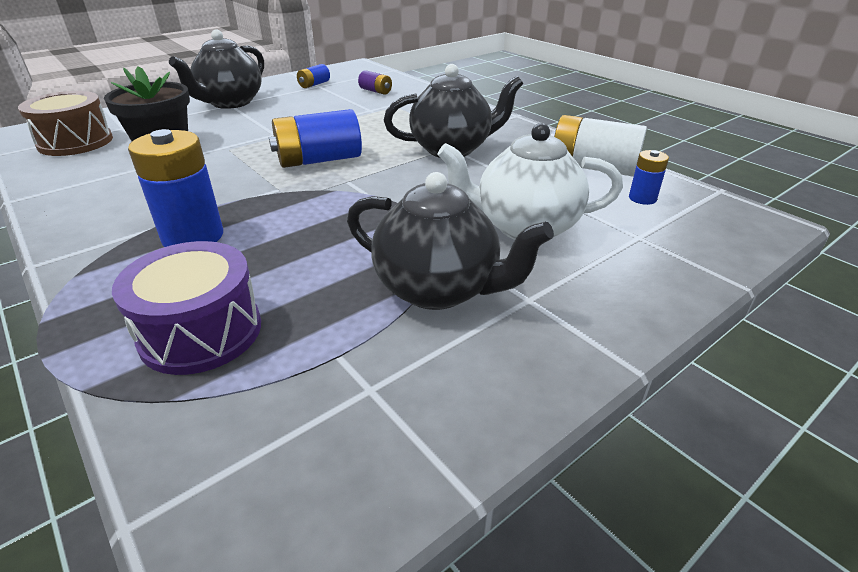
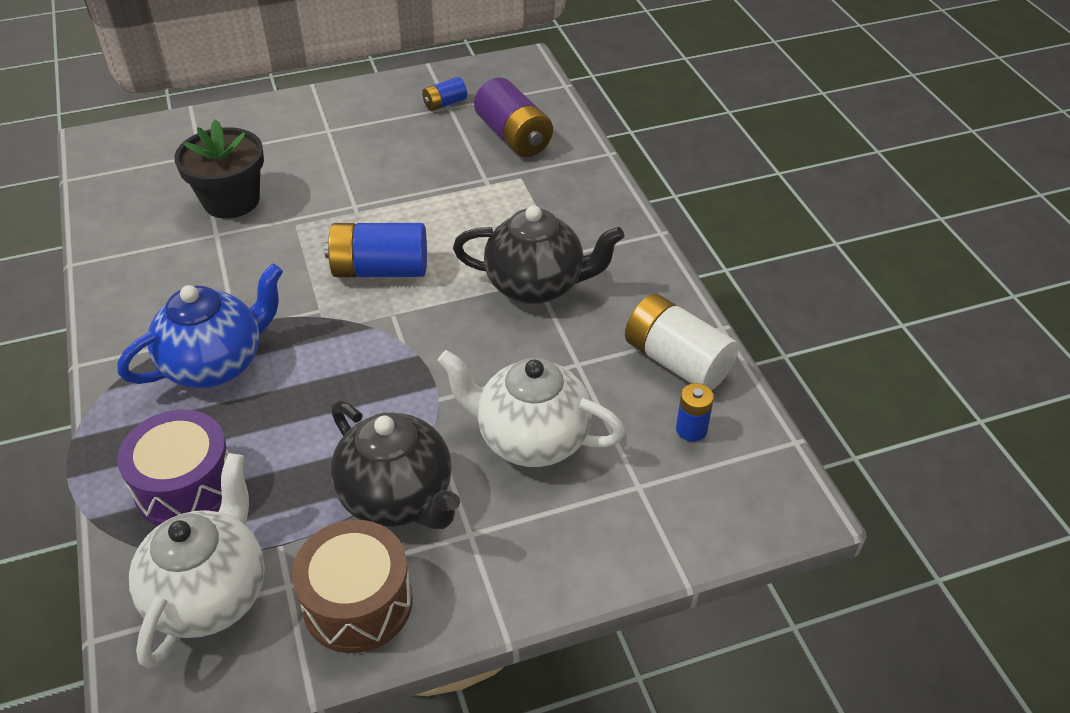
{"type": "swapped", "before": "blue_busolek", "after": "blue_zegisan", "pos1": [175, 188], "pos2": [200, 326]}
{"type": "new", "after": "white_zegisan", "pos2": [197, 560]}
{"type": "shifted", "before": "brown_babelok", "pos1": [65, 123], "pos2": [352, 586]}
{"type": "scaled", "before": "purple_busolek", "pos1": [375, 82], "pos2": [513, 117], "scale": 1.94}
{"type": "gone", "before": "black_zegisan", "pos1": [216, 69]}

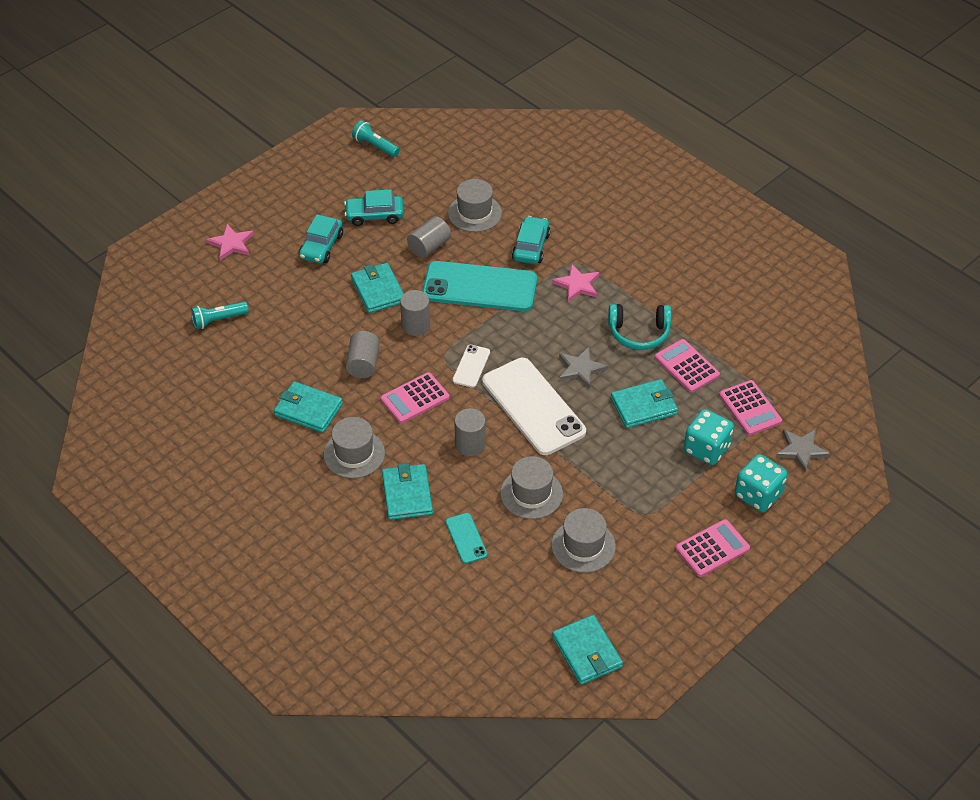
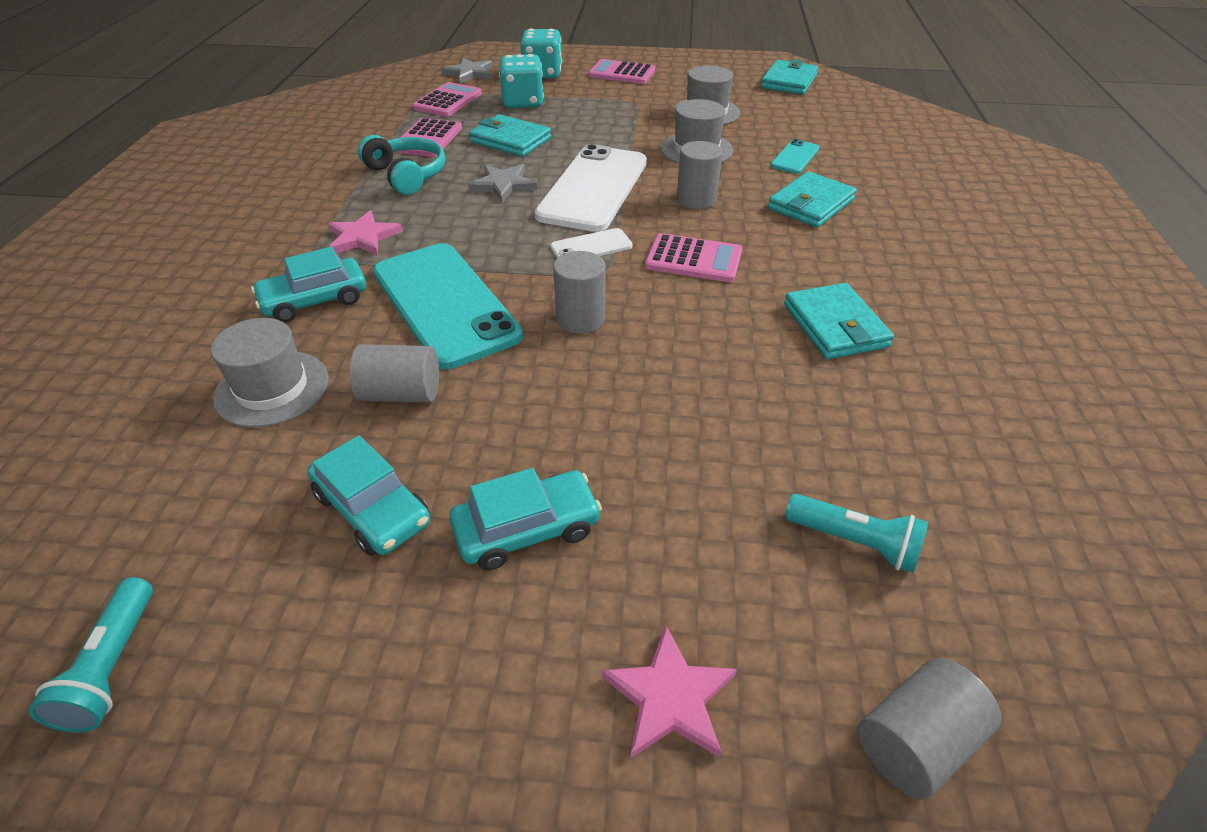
{"type": "shifted", "before": "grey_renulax", "pos1": [362, 354], "pos2": [929, 729]}
{"type": "gone", "before": "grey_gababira", "pos1": [354, 447]}
{"type": "gone", "before": "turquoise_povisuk", "pos1": [377, 288]}

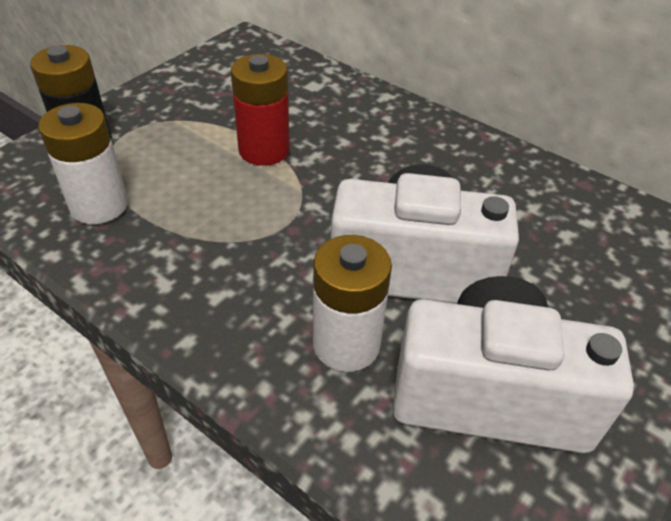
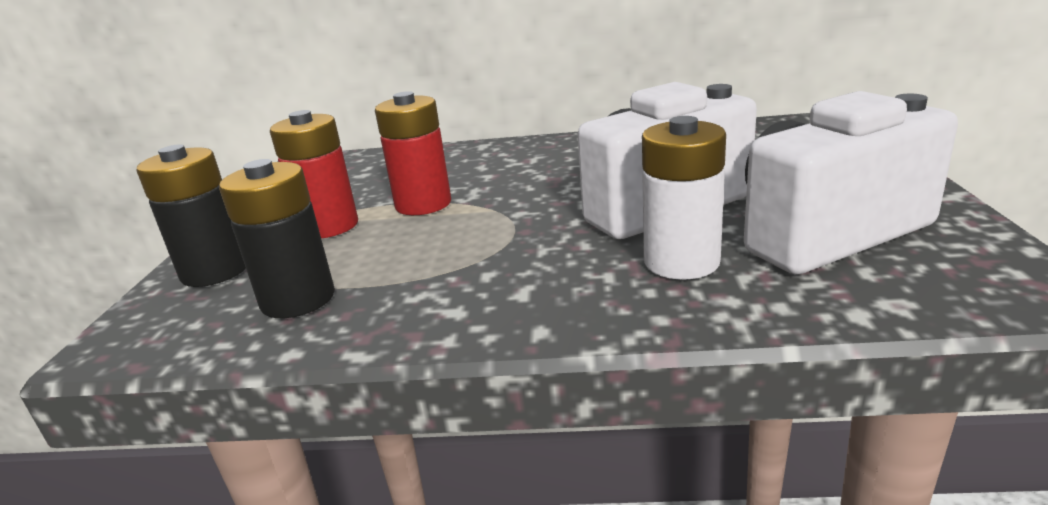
{"type": "repainted", "before": "white_busolek", "after": "black_busolek", "pos1": [83, 163], "pos2": [277, 238]}
{"type": "new", "after": "red_busolek", "pos2": [314, 174]}

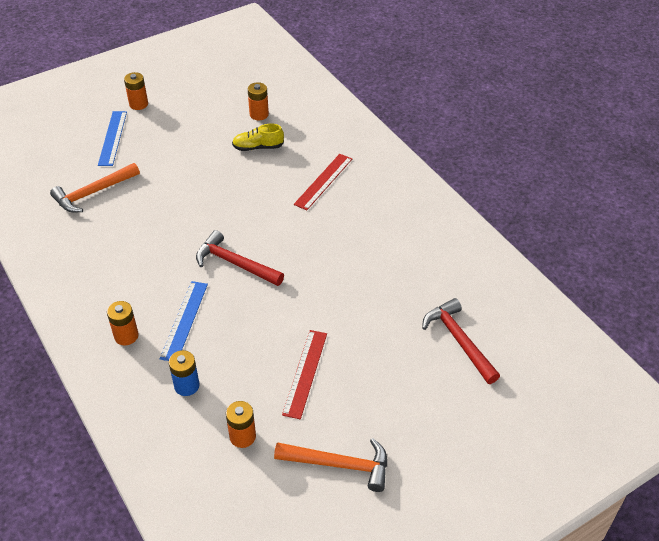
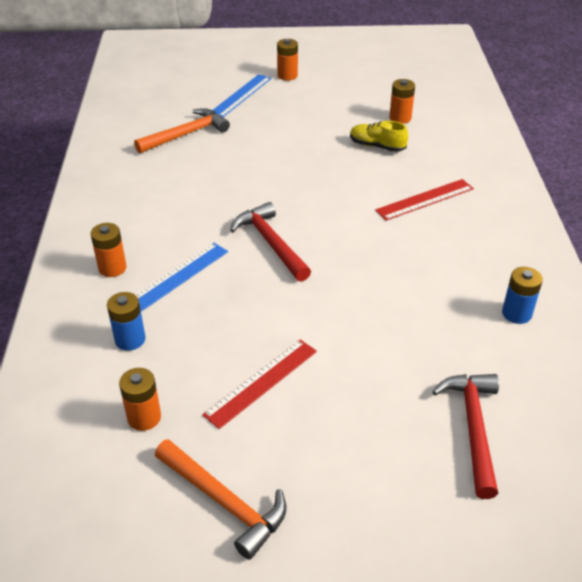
{"type": "rotated", "before": "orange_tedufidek", "pos1": [95, 188], "pos2": [182, 130], "turn": 150}
{"type": "new", "after": "blue_busolek", "pos2": [522, 295]}

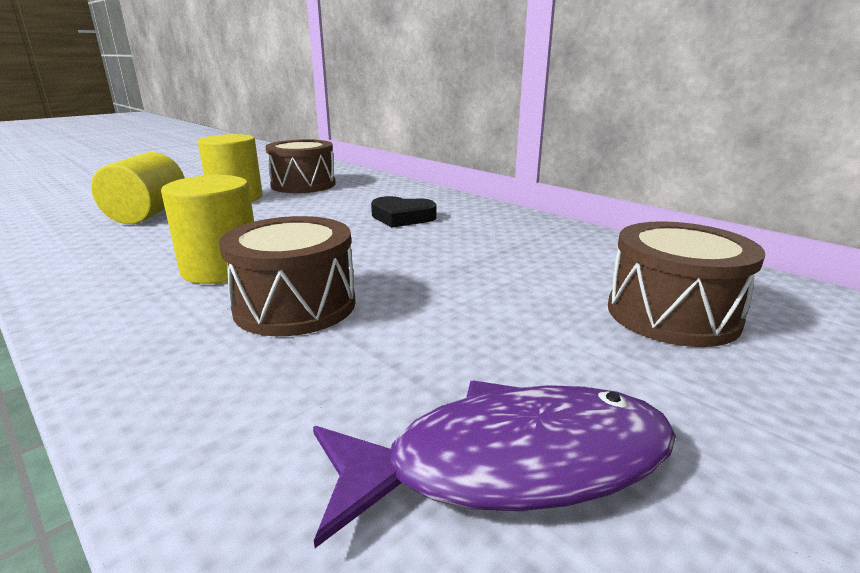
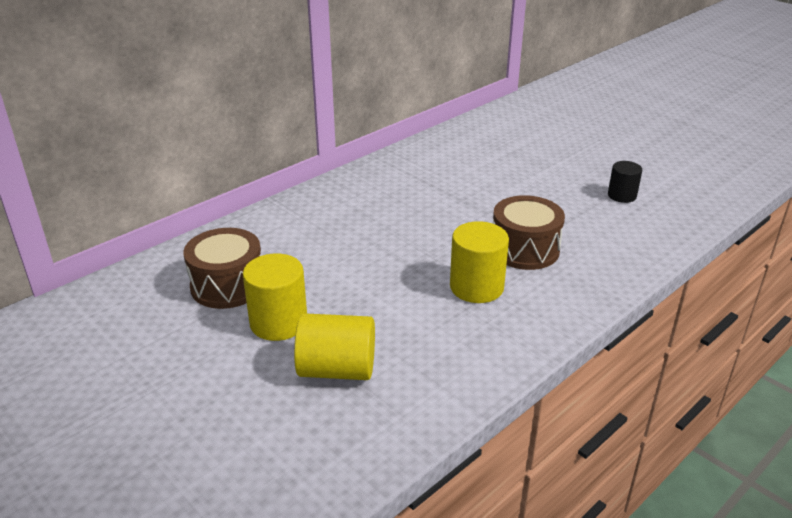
{"type": "swapped", "before": "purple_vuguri", "after": "black_renulax", "pos1": [494, 464], "pos2": [625, 182]}
{"type": "gone", "before": "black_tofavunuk", "pos1": [404, 211]}
{"type": "gone", "before": "brown_babelok", "pos1": [686, 284]}

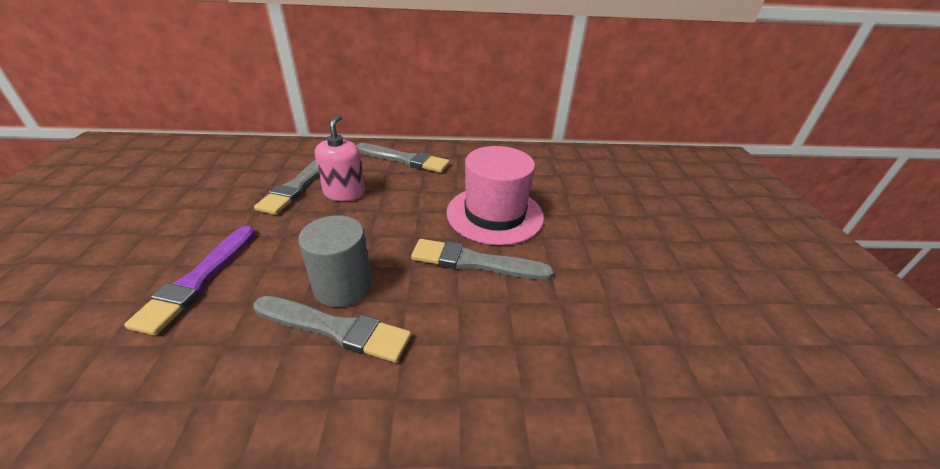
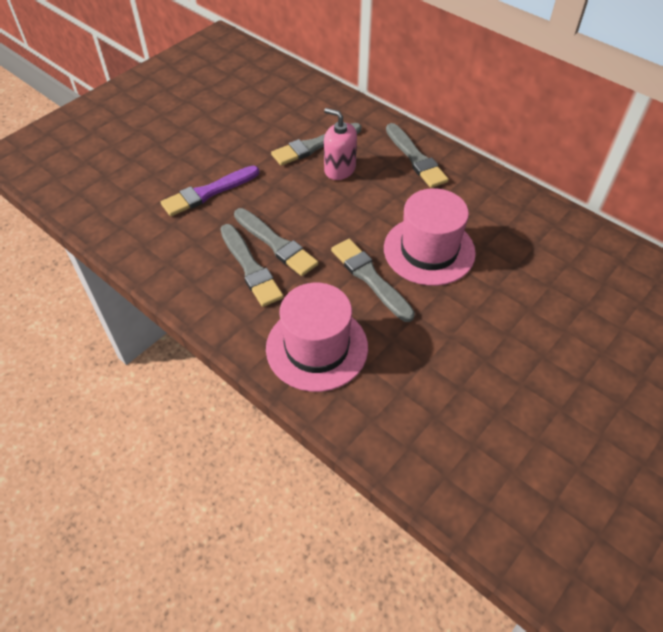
{"type": "swapped", "before": "grey_renulax", "after": "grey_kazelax", "pos1": [335, 261], "pos2": [276, 242]}
{"type": "new", "after": "pink_gababira", "pos2": [317, 337]}
{"type": "rotated", "before": "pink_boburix", "pos1": [340, 158], "pos2": [340, 144], "turn": -105}

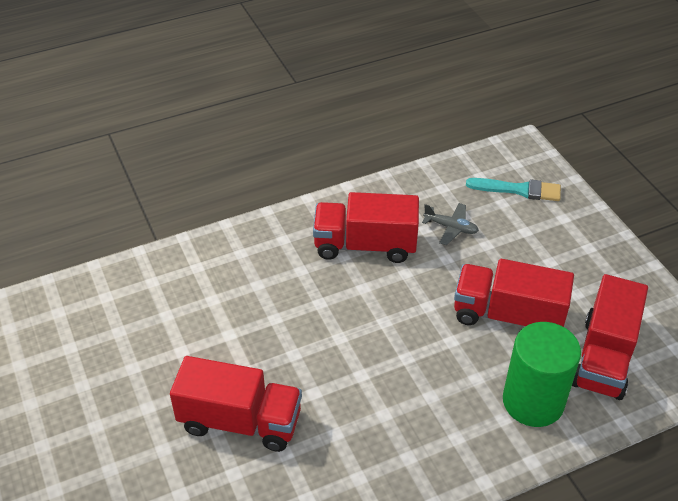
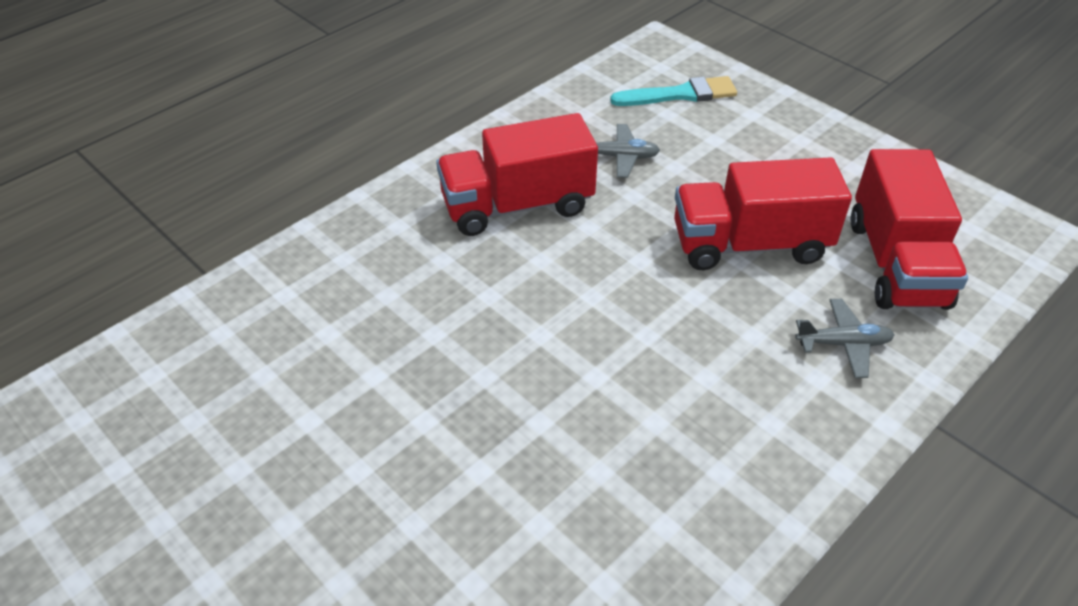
{"type": "swapped", "before": "green_renulax", "after": "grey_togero", "pos1": [542, 374], "pos2": [844, 338]}
{"type": "gone", "before": "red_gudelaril", "pos1": [236, 404]}

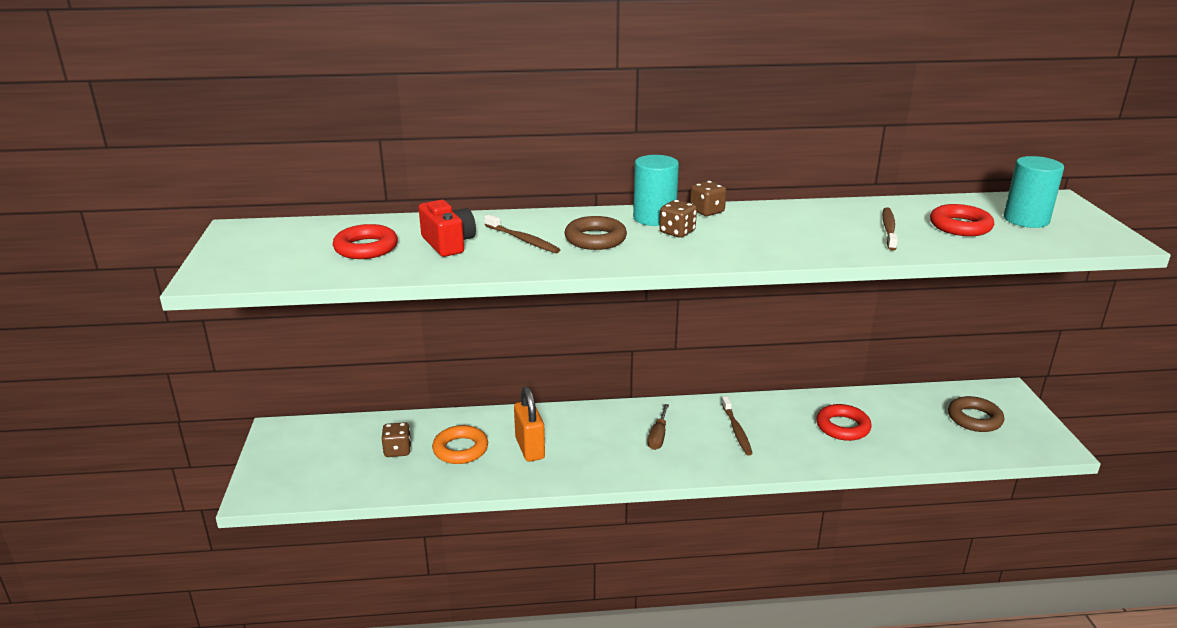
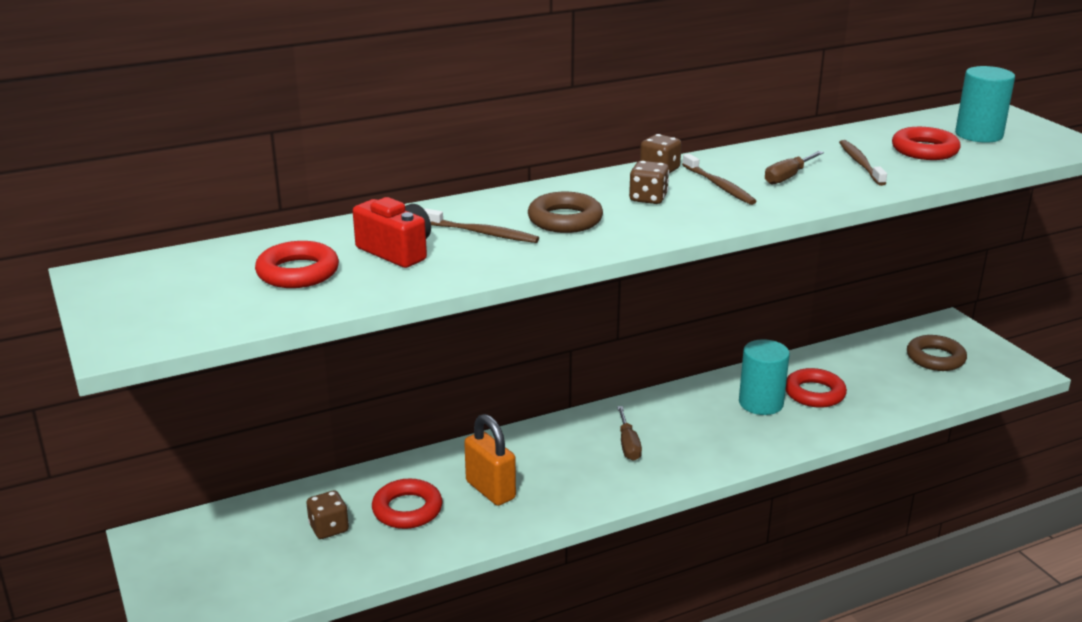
{"type": "repainted", "before": "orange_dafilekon", "after": "red_dafilekon", "pos1": [460, 444], "pos2": [407, 503]}
{"type": "shifted", "before": "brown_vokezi", "pos1": [737, 426], "pos2": [719, 179]}
{"type": "shifted", "before": "turquoise_renulax", "pos1": [656, 190], "pos2": [764, 377]}
{"type": "new", "after": "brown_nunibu", "pos2": [794, 168]}

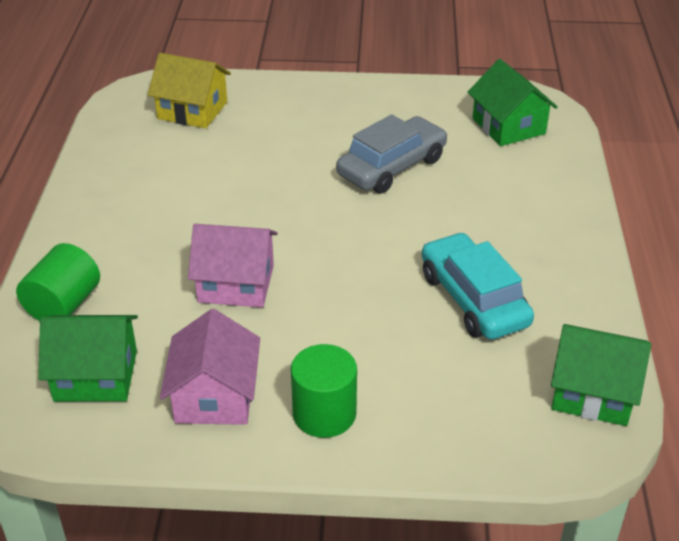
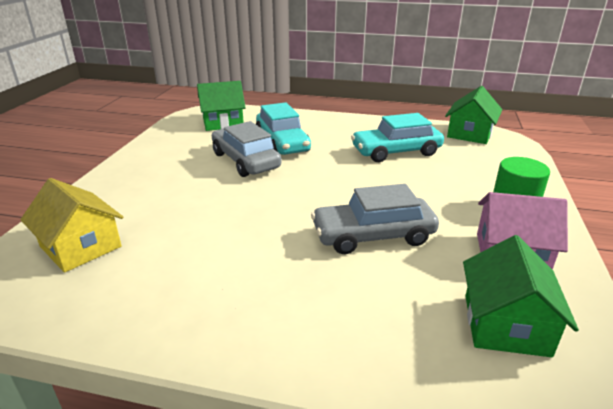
{"type": "rotated", "before": "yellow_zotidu", "pos1": [189, 90], "pos2": [71, 225], "turn": -75}
{"type": "new", "after": "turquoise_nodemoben", "pos2": [283, 128]}
{"type": "swapped", "before": "pink_zotidu", "after": "grey_nodemoben", "pos1": [233, 266], "pos2": [375, 219]}
{"type": "gone", "before": "green_renulax", "pos1": [58, 282]}

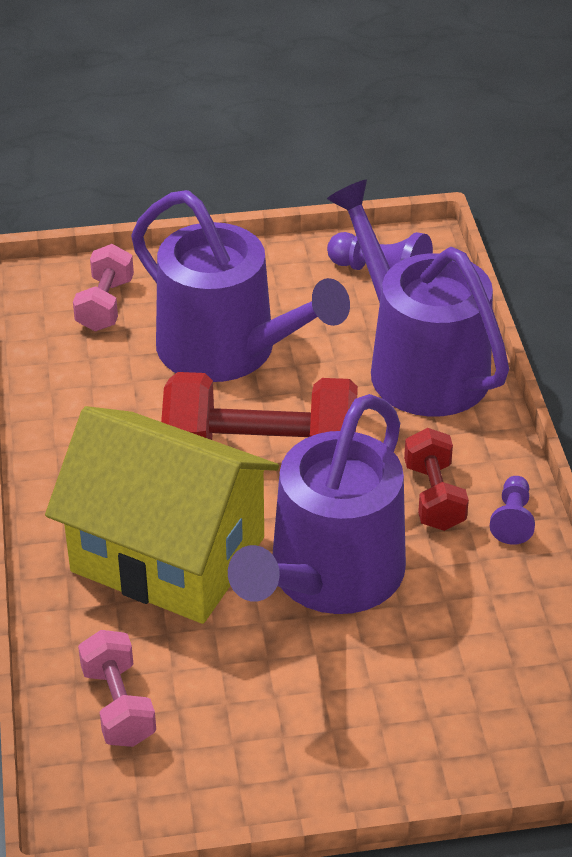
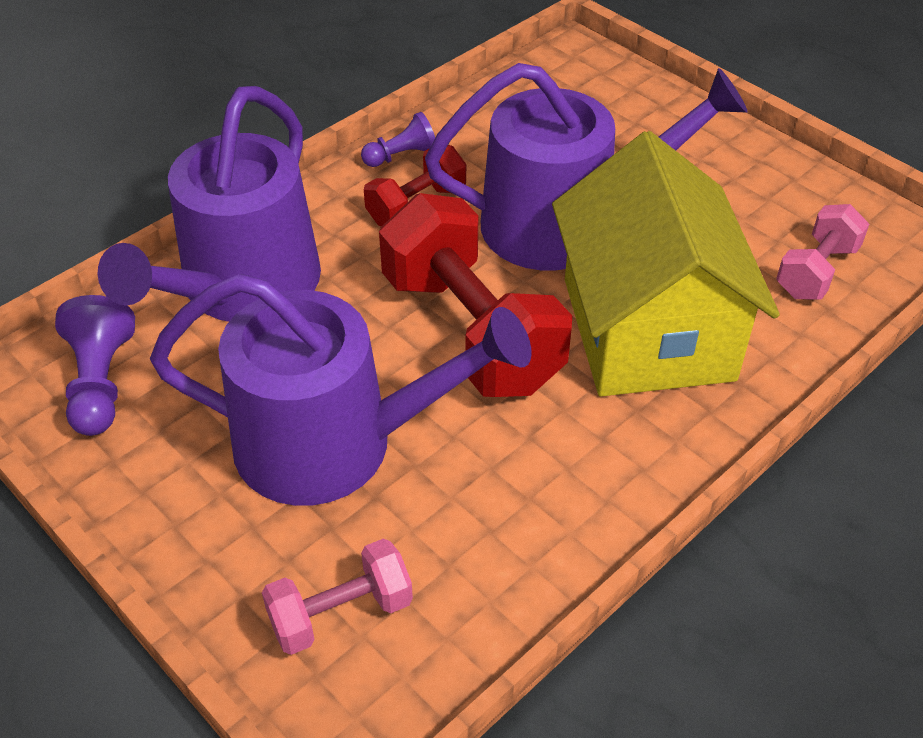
{"type": "rotated", "before": "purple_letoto", "pos1": [240, 286], "pos2": [340, 390], "turn": 90}

